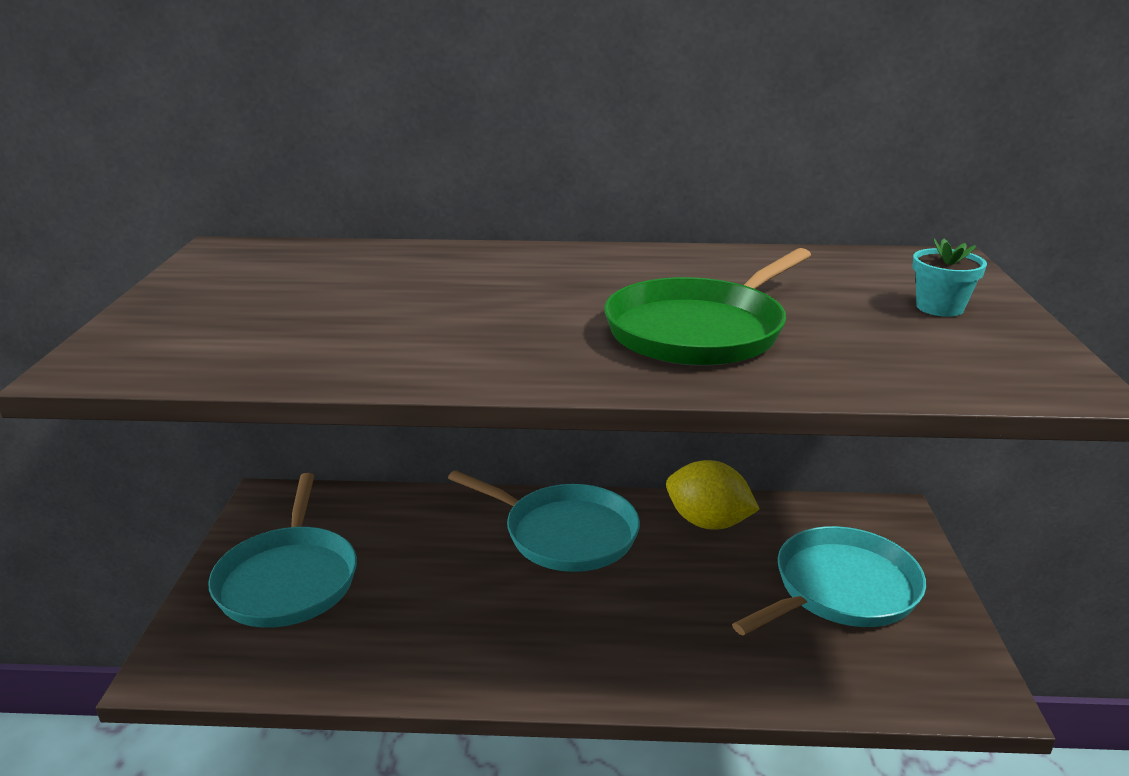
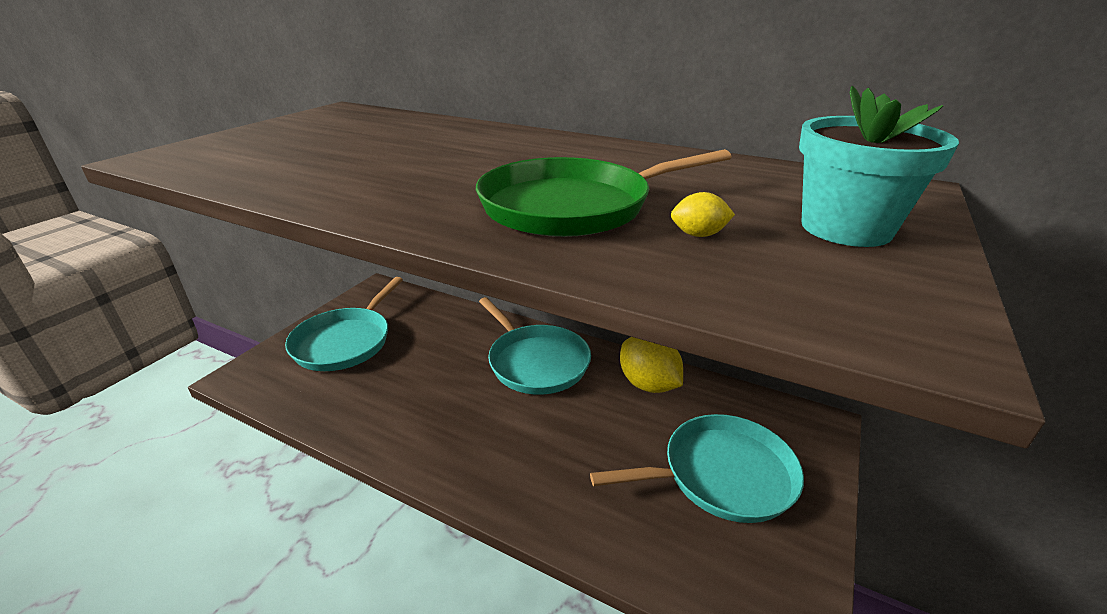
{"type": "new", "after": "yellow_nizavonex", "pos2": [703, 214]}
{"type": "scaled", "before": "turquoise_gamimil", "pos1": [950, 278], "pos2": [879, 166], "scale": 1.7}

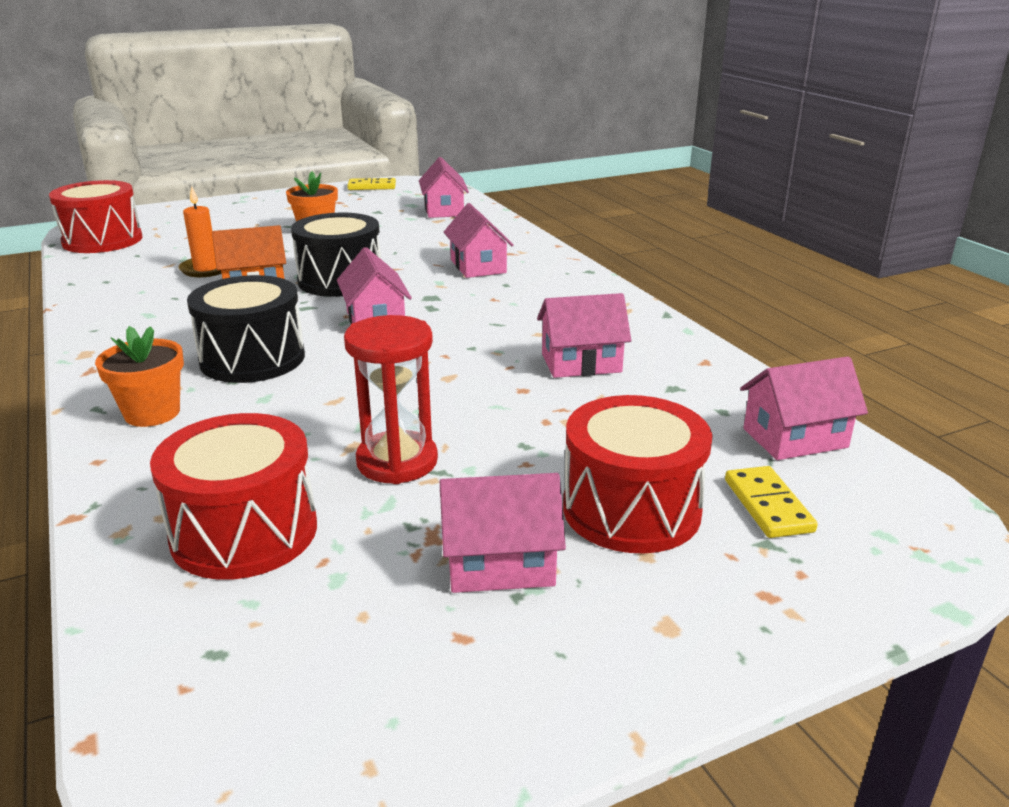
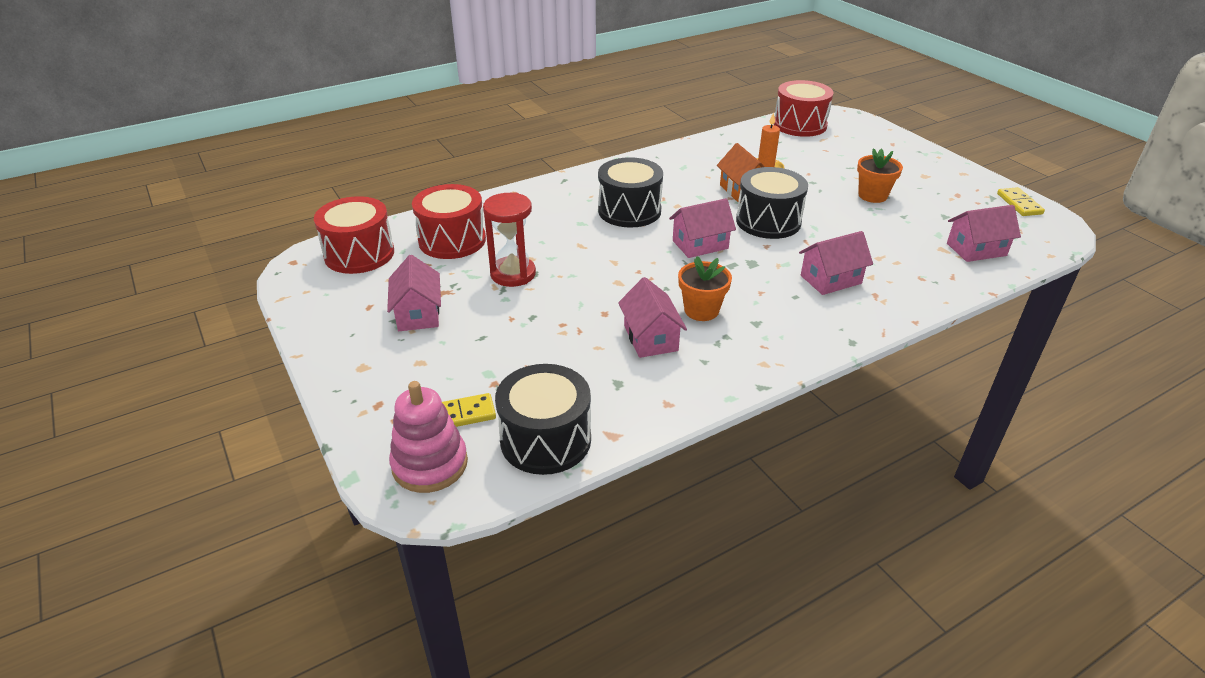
{"type": "shifted", "before": "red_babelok", "pos1": [638, 474], "pos2": [354, 235]}
{"type": "new", "after": "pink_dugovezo", "pos2": [428, 437]}
{"type": "swapped", "before": "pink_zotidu", "after": "black_babelok", "pos1": [804, 408], "pos2": [543, 419]}
{"type": "shifted", "before": "orange_gamimil", "pos1": [139, 376], "pos2": [705, 288]}

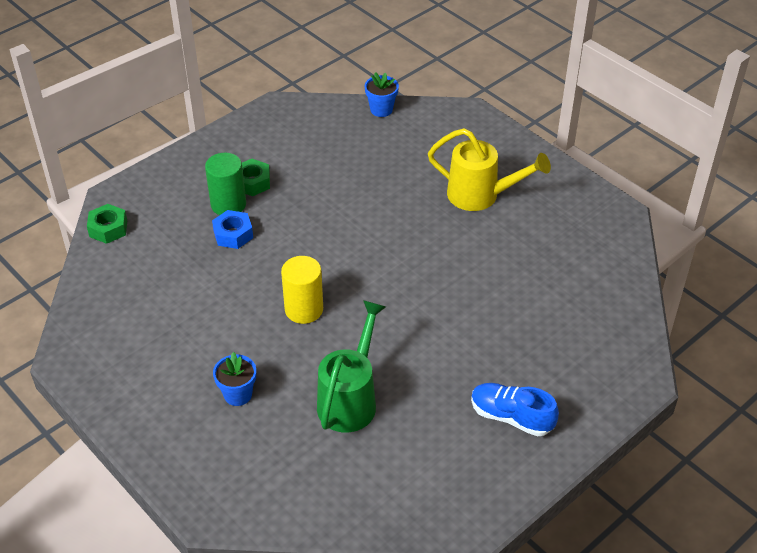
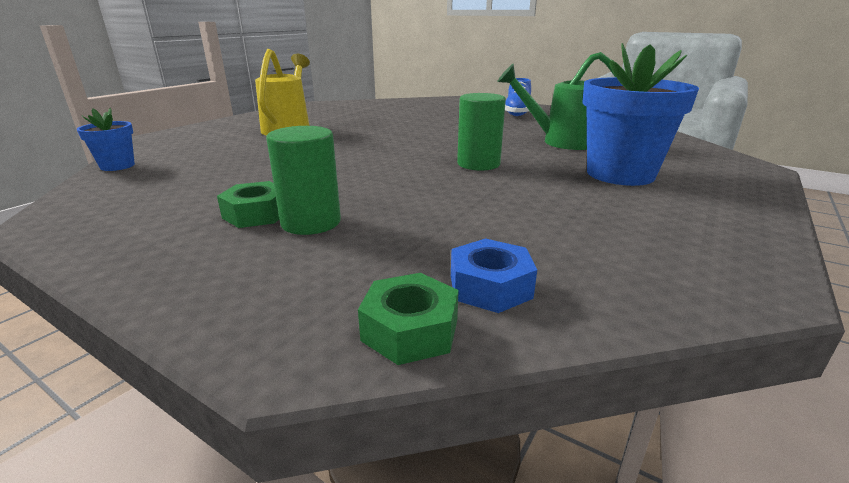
{"type": "shifted", "before": "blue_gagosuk", "pos1": [232, 229], "pos2": [494, 275]}
{"type": "repainted", "before": "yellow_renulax", "after": "green_renulax", "pos1": [302, 290], "pos2": [481, 132]}
{"type": "scaled", "before": "blue_gamimil", "pos1": [234, 379], "pos2": [640, 114], "scale": 2.04}

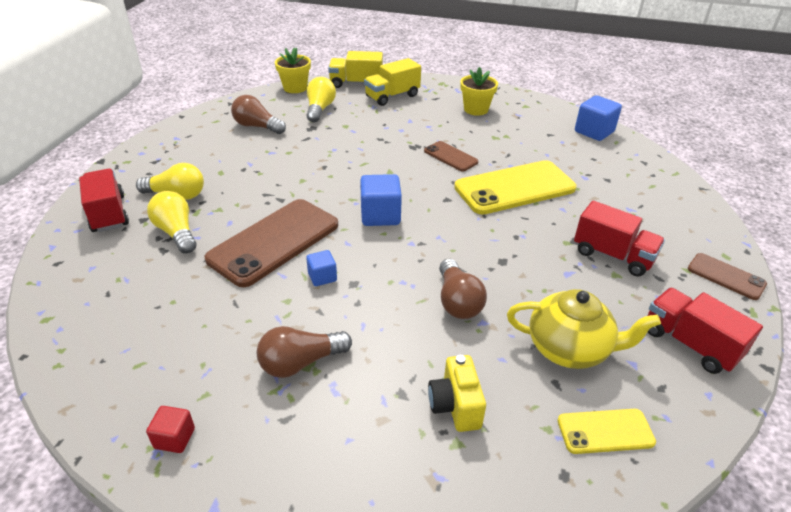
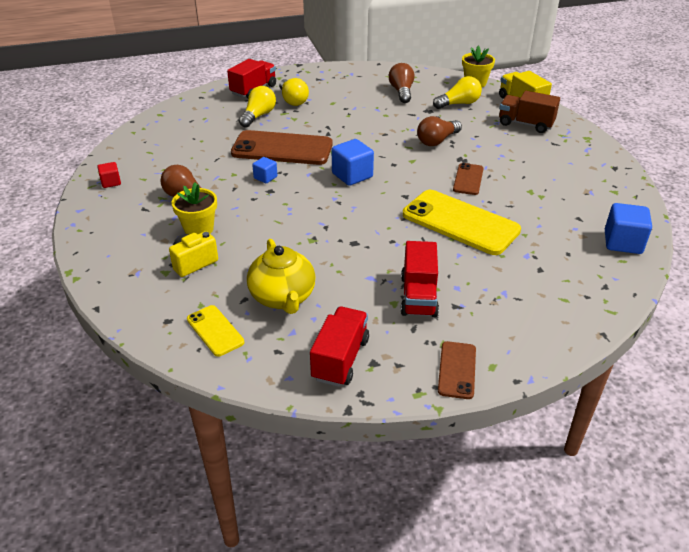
{"type": "shifted", "before": "yellow_gamimil", "pos1": [479, 91], "pos2": [194, 208]}
{"type": "shifted", "before": "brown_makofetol", "pos1": [463, 289], "pos2": [439, 131]}
{"type": "repainted", "before": "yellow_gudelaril", "after": "brown_gudelaril", "pos1": [392, 82], "pos2": [529, 112]}

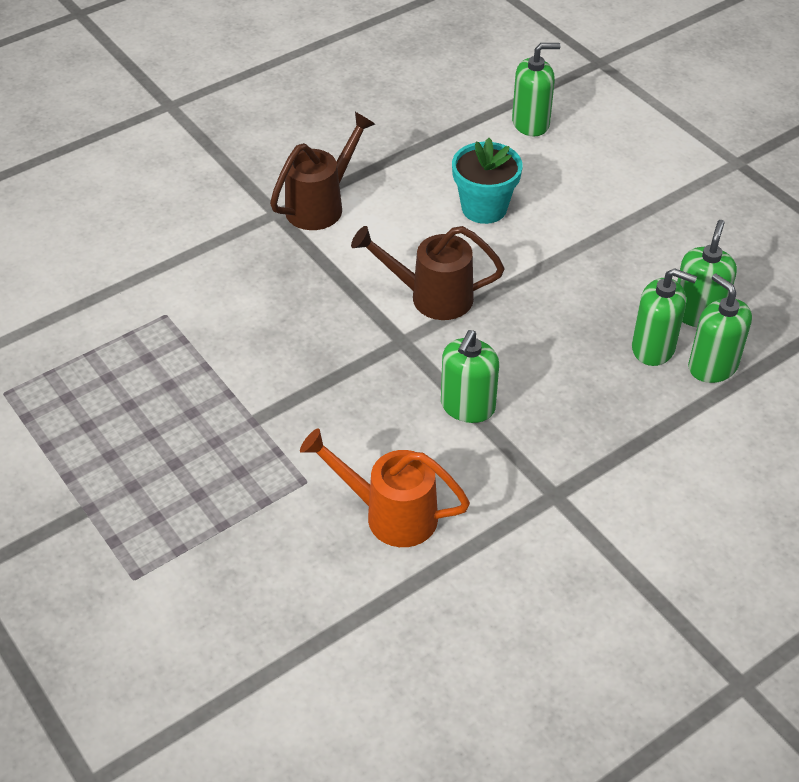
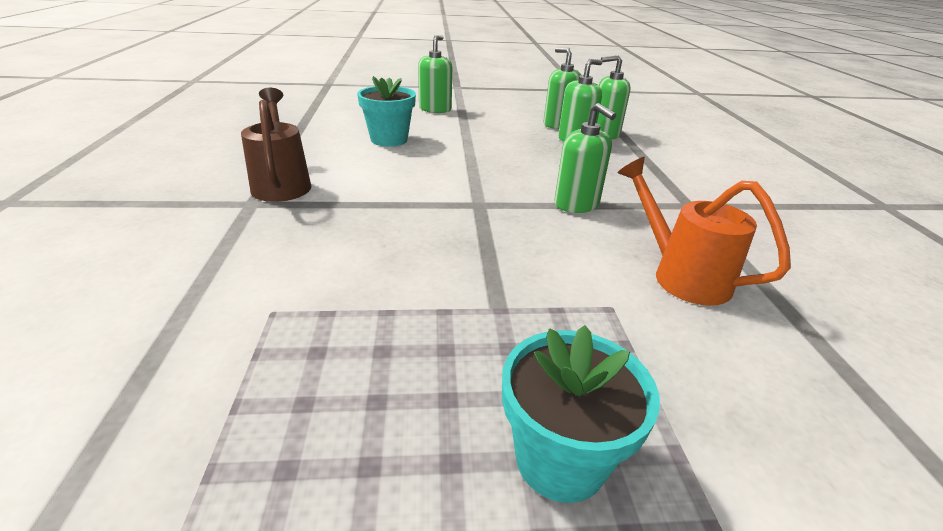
{"type": "shifted", "before": "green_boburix", "pos1": [536, 89], "pos2": [435, 74]}
{"type": "new", "after": "turquoise_gamimil", "pos2": [581, 414]}
{"type": "rotated", "before": "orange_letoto", "pos1": [385, 487], "pos2": [704, 231], "turn": 90}
{"type": "gone", "before": "brown_letoto", "pos1": [427, 273]}

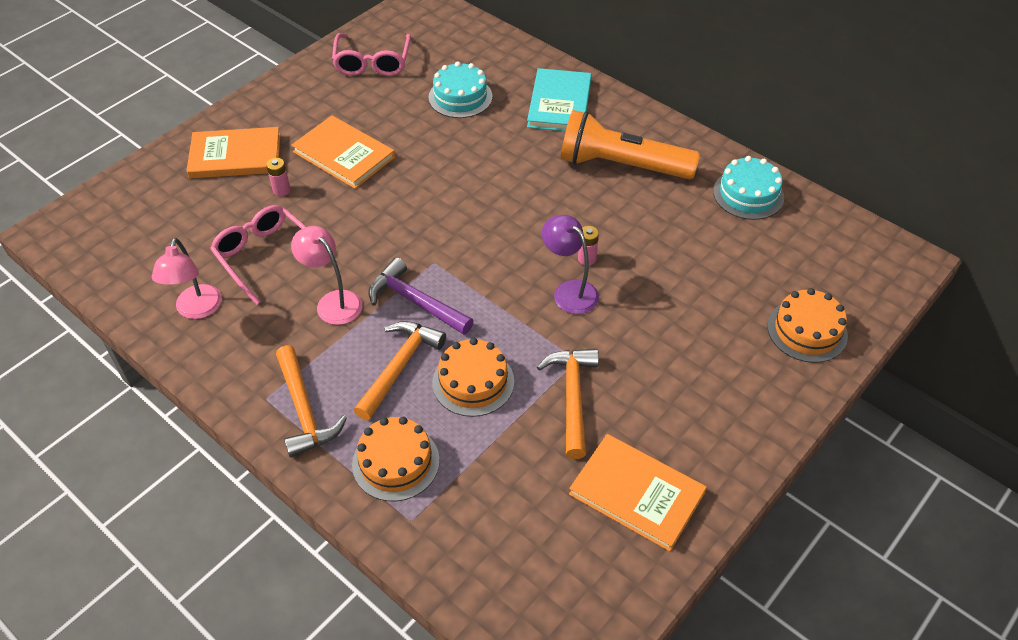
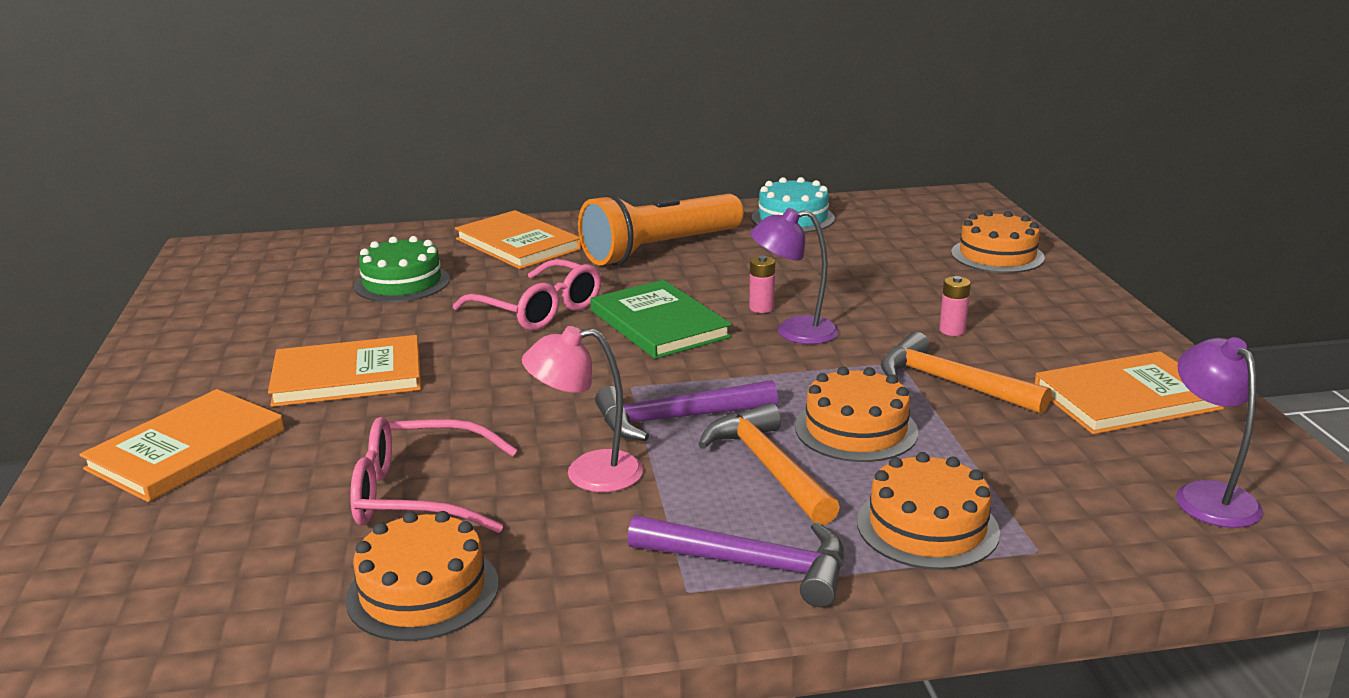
{"type": "swapped", "before": "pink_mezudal", "after": "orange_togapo", "pos1": [187, 278], "pos2": [422, 576]}
{"type": "repainted", "before": "turquoise_togapo", "after": "green_togapo", "pos1": [460, 90], "pos2": [402, 269]}
{"type": "shifted", "before": "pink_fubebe", "pos1": [371, 54], "pos2": [527, 295]}
{"type": "repainted", "before": "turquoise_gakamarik", "after": "orange_gakamarik", "pos1": [559, 99], "pos2": [518, 239]}
{"type": "new", "after": "green_gakamarik", "pos2": [661, 319]}
{"type": "repainted", "before": "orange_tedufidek", "after": "purple_tedufidek", "pos1": [311, 401], "pos2": [735, 561]}
{"type": "shifted", "before": "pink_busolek", "pos1": [278, 177], "pos2": [955, 306]}
{"type": "new", "after": "purple_mezudal", "pos2": [1219, 432]}

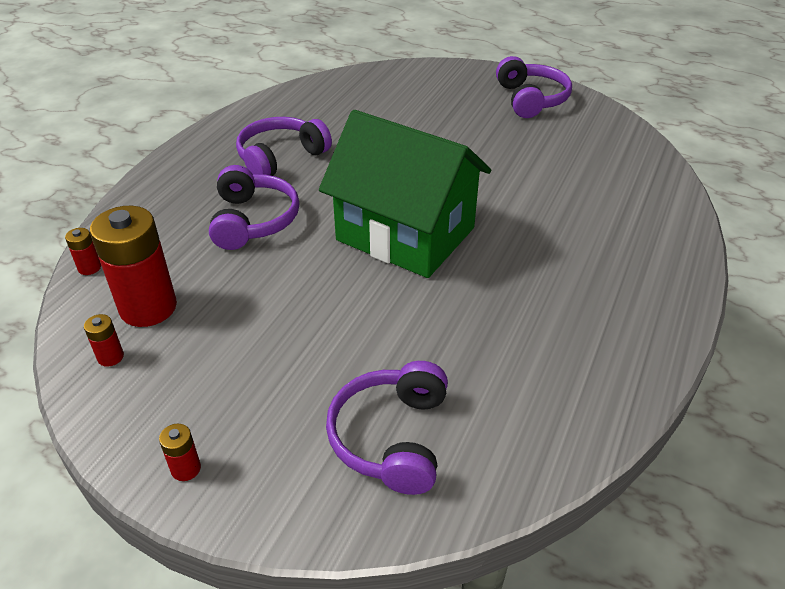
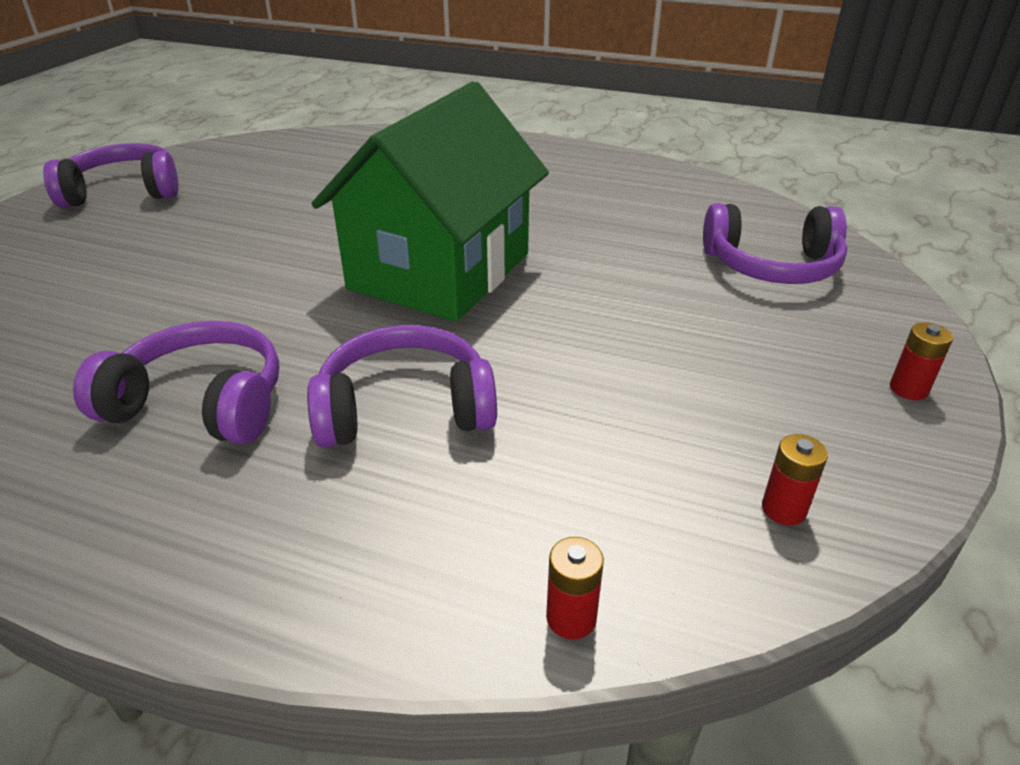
{"type": "rotated", "before": "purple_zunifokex", "pos1": [284, 146], "pos2": [176, 382], "turn": 150}
{"type": "gone", "before": "red_busolek", "pos1": [133, 266]}

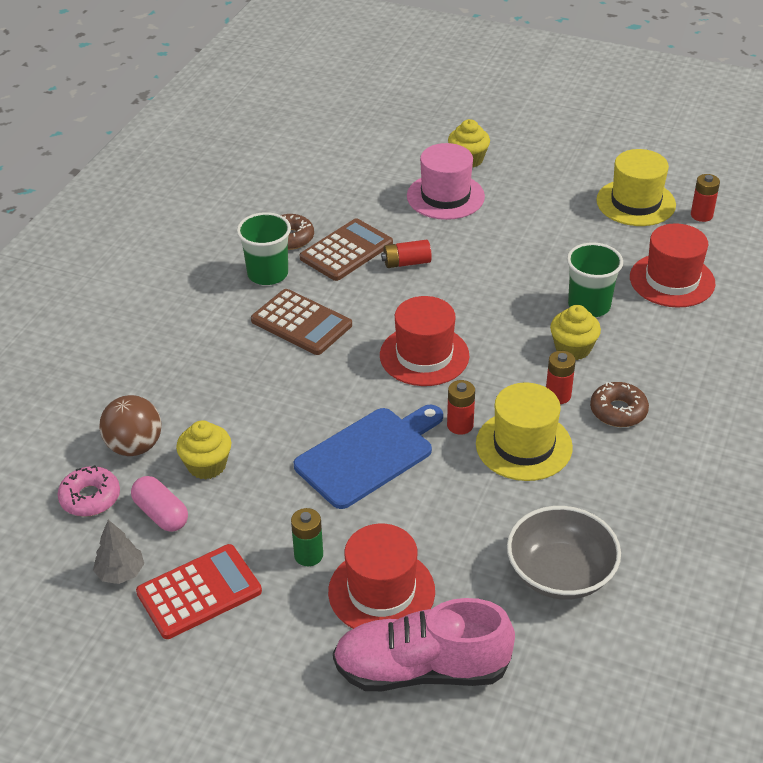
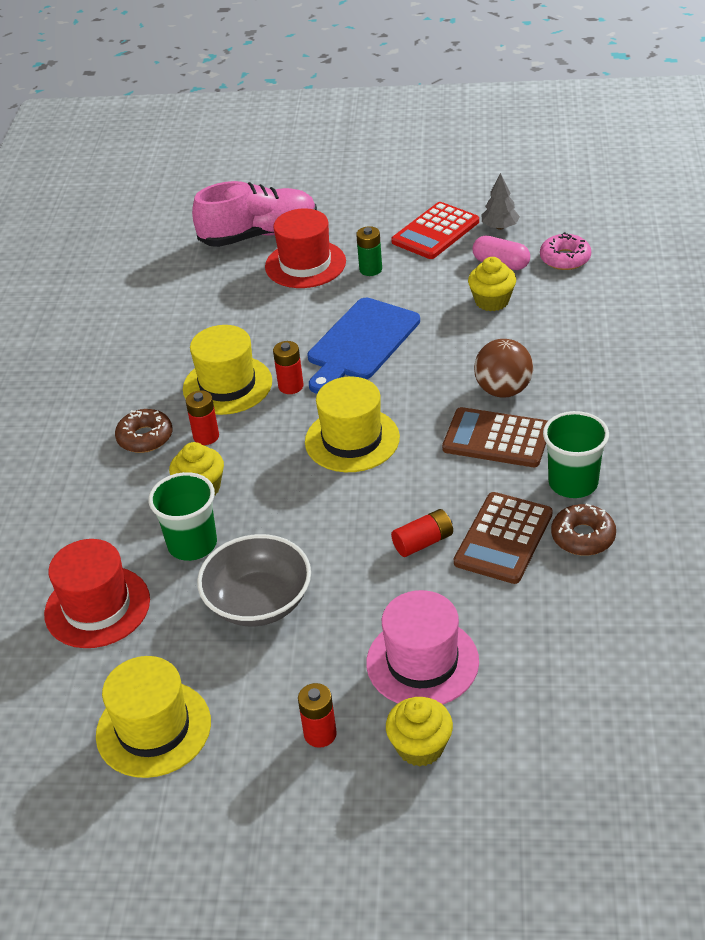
{"type": "shifted", "before": "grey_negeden", "pos1": [564, 553], "pos2": [254, 580]}
{"type": "shifted", "before": "red_busolek", "pos1": [705, 198], "pos2": [317, 715]}
{"type": "repainted", "before": "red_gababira", "after": "yellow_gababira", "pos1": [424, 341], "pos2": [352, 424]}
{"type": "shifted", "before": "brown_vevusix", "pos1": [130, 425], "pos2": [503, 368]}

